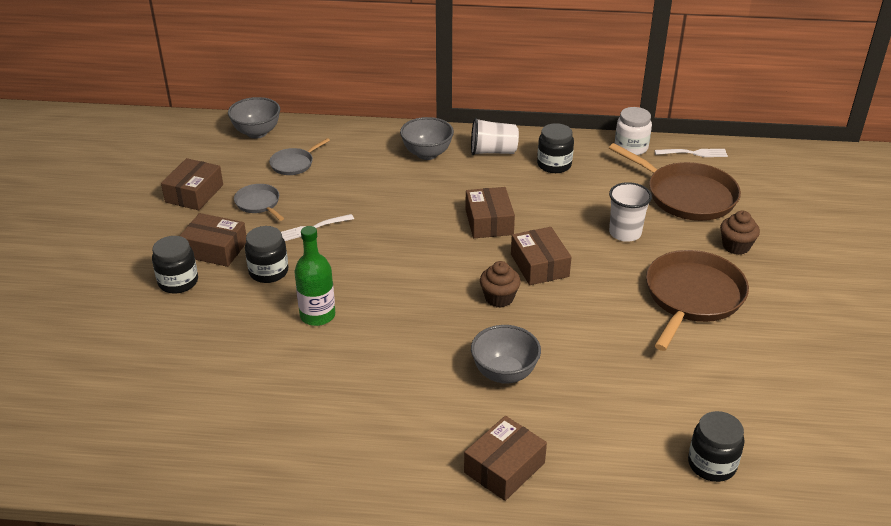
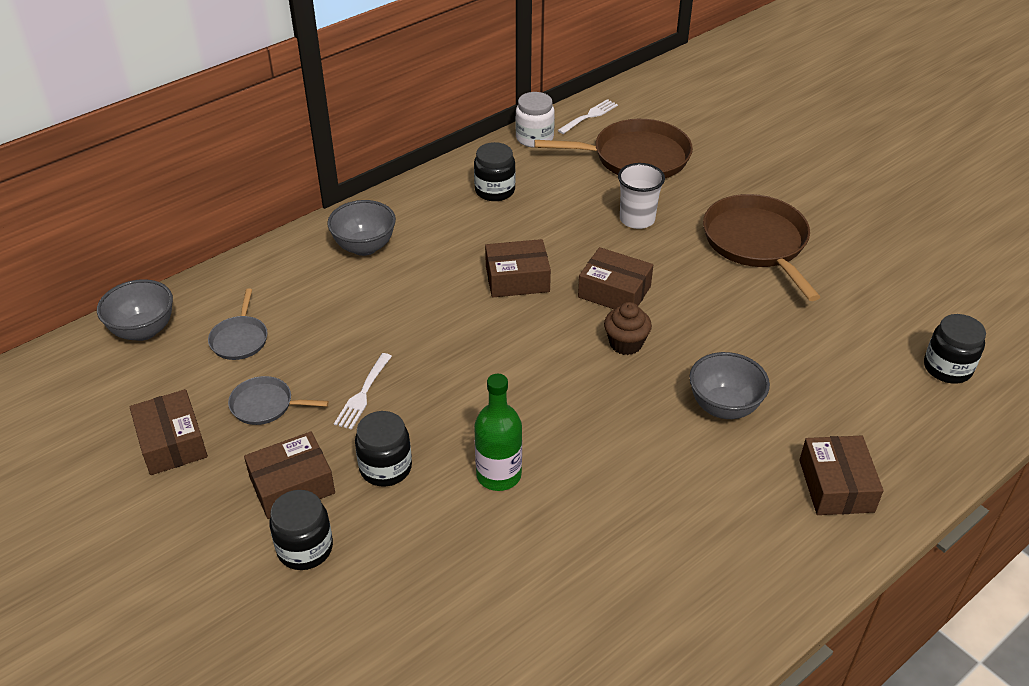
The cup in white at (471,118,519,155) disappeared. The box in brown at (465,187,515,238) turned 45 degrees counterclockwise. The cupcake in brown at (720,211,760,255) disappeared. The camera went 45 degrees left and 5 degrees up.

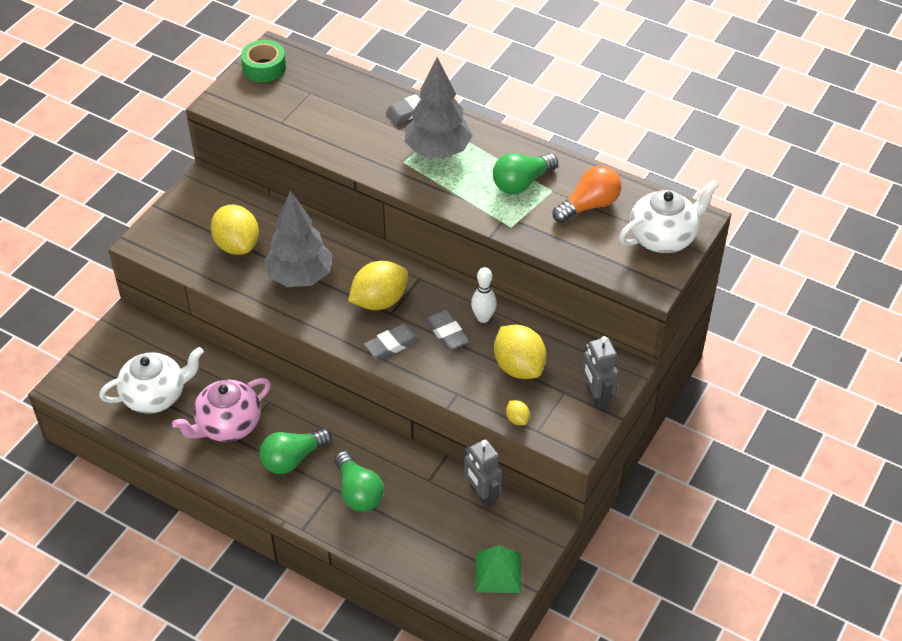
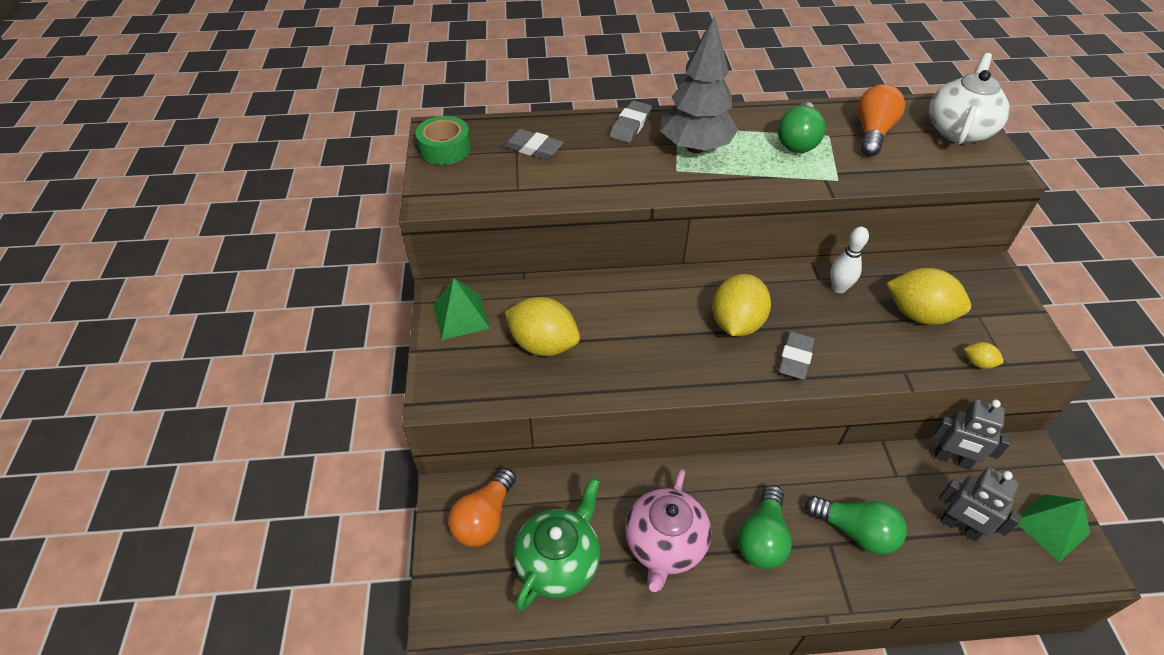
The tree in grey at (264,190,333,287) disappeared. The eraser in grey moved from (426,310,469,350) to (503,129,564,160). The robot in grey moved from (582,336,619,410) to (939,467,1022,542). The teapot in white at (99,347,204,414) became the teapot in green at (513,477,601,611). The pyramid in green at (434,278,490,340) appeared. The light bulb in orange at (448,468,516,547) appeared. The camera went 35 degrees left and 0 degrees up.

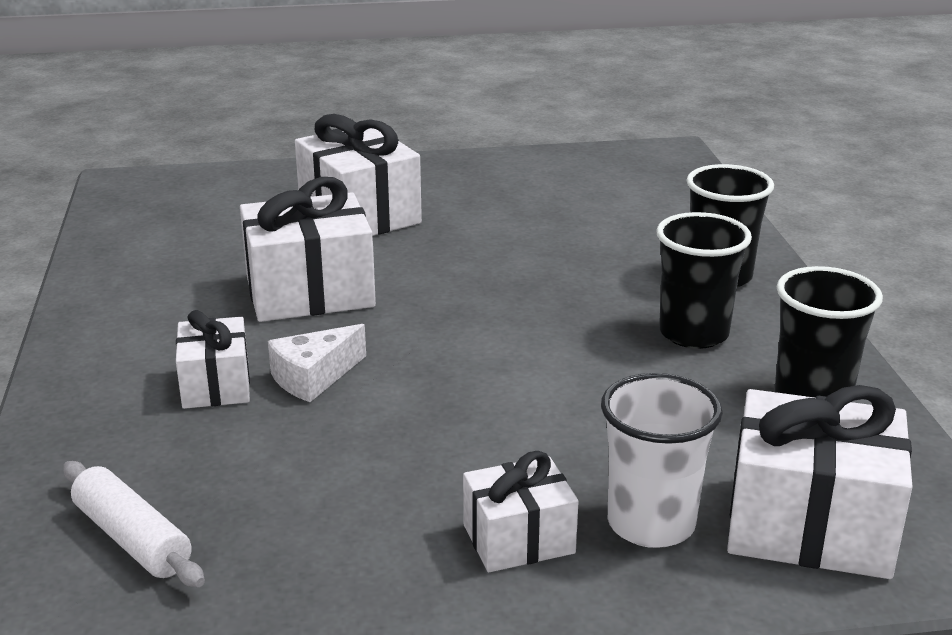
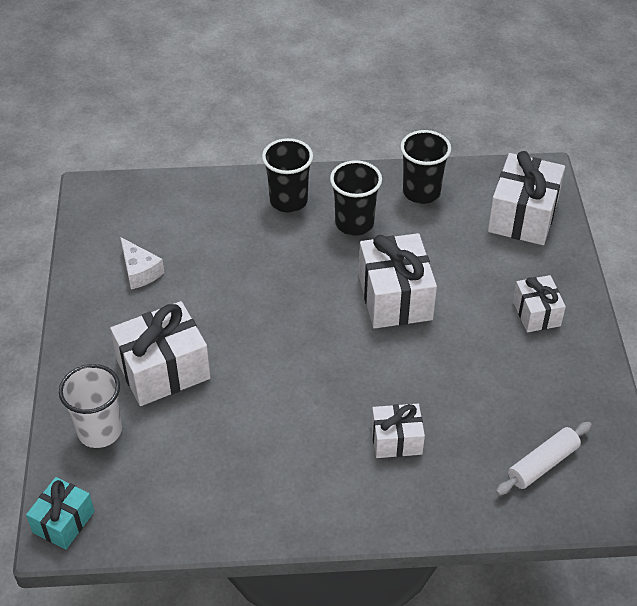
The gift in white moved from (240,177,376,322) to (359,233,437,329). The cheese in white moved from (268,324,366,402) to (120,237,165,289). The cup in white moved from (601,373,723,548) to (59,364,122,448). The gift in turquoise at (26,477,94,549) appeared. The camera went 85 degrees left and 20 degrees up.

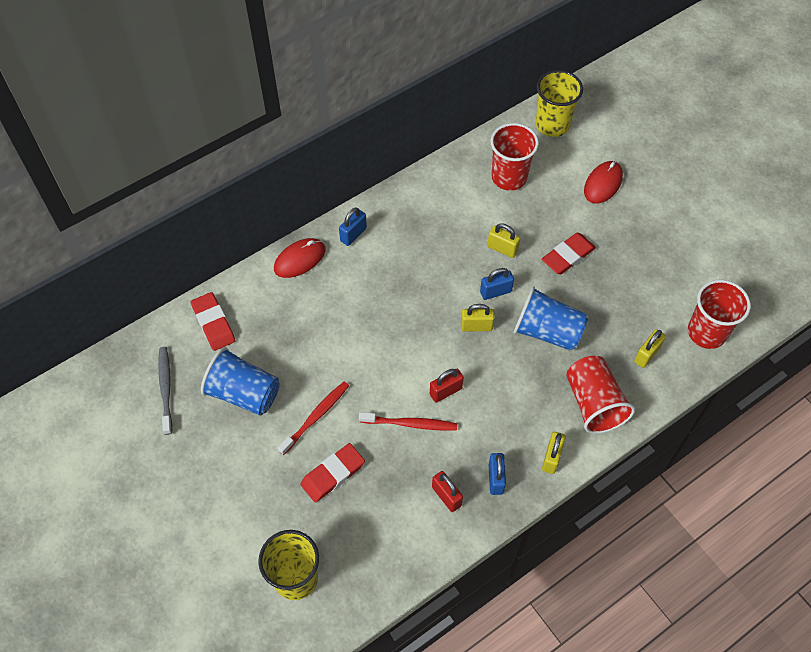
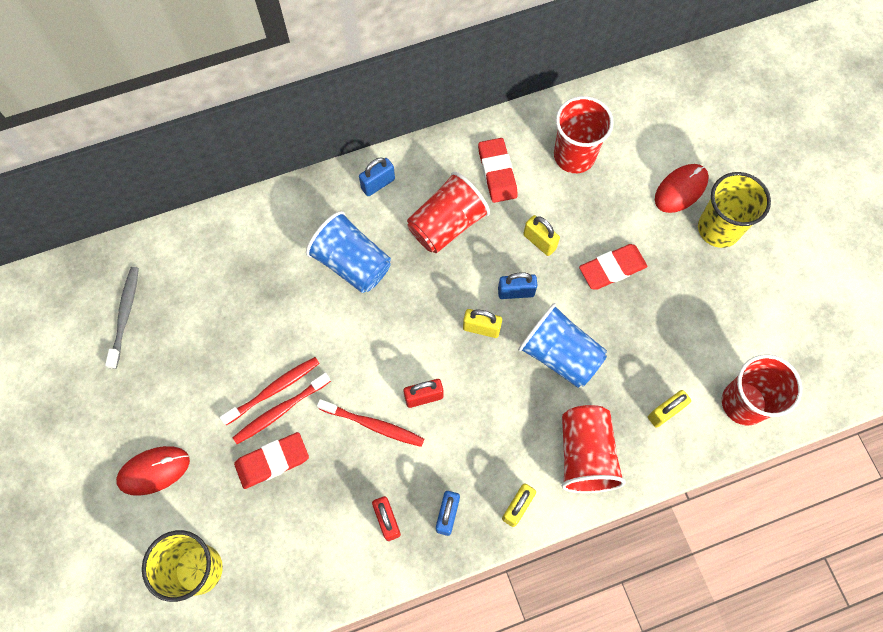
The cup in yellow moved from (536,70,583,137) to (698,172,771,248). The mouse in red moved from (274,238,326,278) to (116,446,190,496). The eraser in red moved from (191,292,236,351) to (478,138,518,203). The cup in blue moved from (201,347,280,416) to (306,211,391,293). The cup in red at (407,172,490,253) appeared. The toothbrush in red at (232,373,331,444) appeared. The camera went 15 degrees right and 10 degrees up.

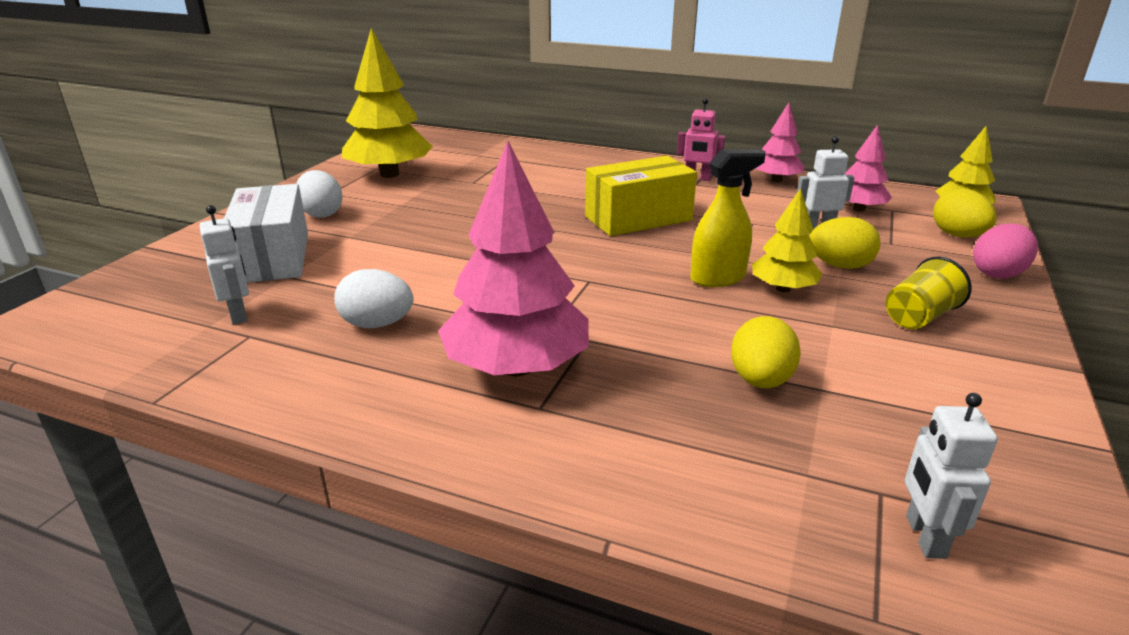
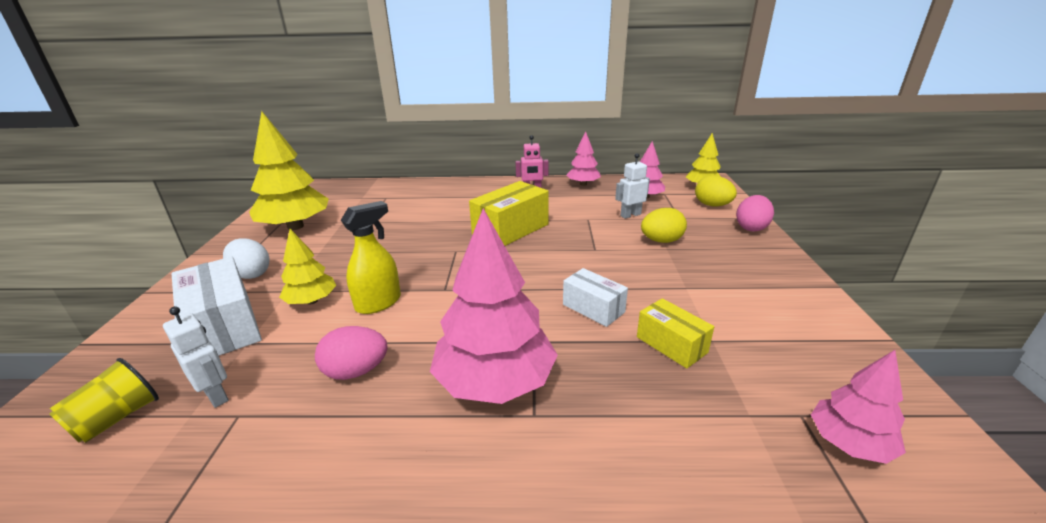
The spray bottle in yellow moved from (690,149,766,287) to (341,201,401,314). The tree in yellow moved from (752,188,823,293) to (279,229,336,305). The cup in yellow moved from (886,256,972,329) to (49,358,159,443). The egg in white at (334,269,413,328) became the egg in pink at (315,326,388,380). The egg in yellow at (731,316,801,388) was replaced by the box in yellow at (637,298,714,369). The robot in white at (905,393,998,559) was replaced by the tree in pink at (811,350,906,464). The box in white at (563,268,628,327) appeared. The camera went 20 degrees left and 0 degrees up.

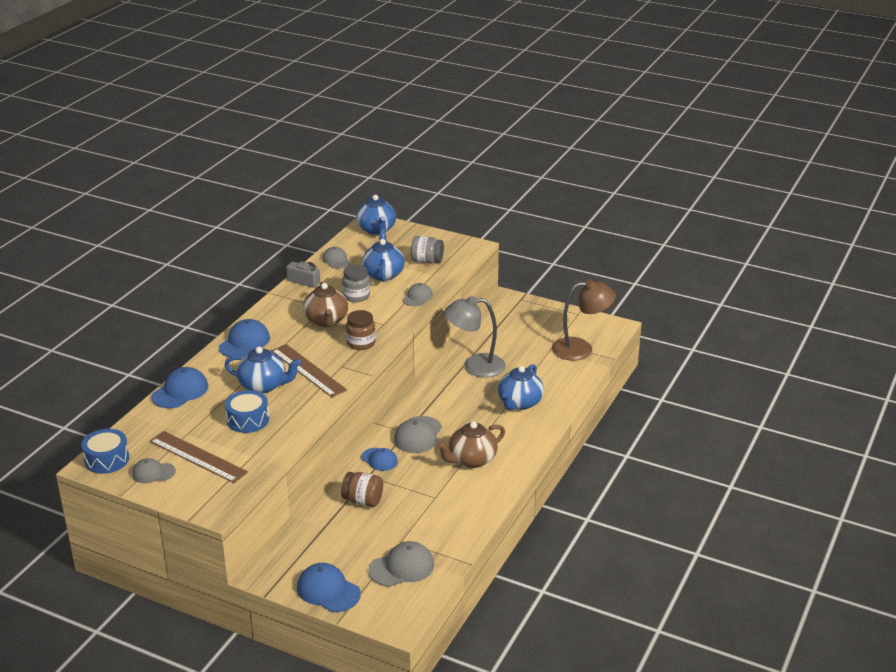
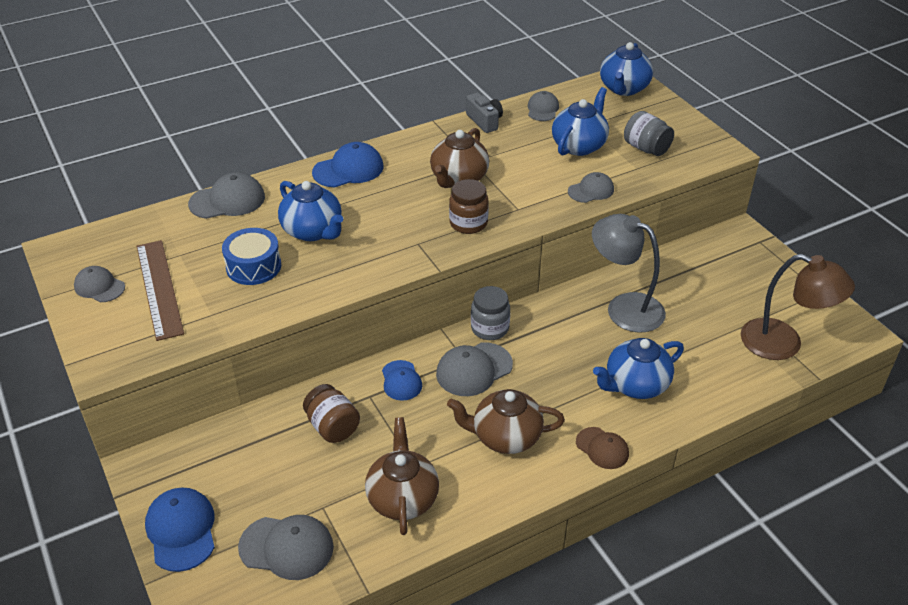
The jar in grey moved from (342,265,370,302) to (471,286,510,340). The ruler in brown at (271,344,347,397) disappeared. The cap in blue at (151,367,209,408) became the cap in grey at (188,172,265,219). The drum in blue at (81,429,129,474) disappeared. The teapot in brown at (365,417,439,535) appeared. The cap in brown at (576,427,629,469) appeared. The camera went 35 degrees right and 10 degrees up.

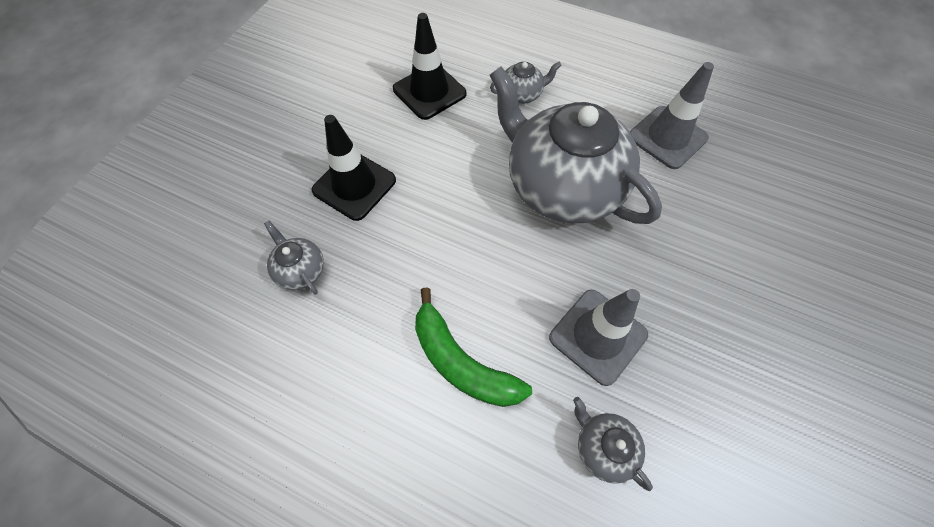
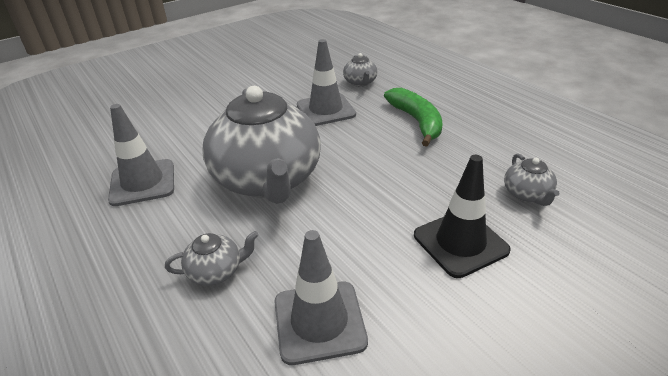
The traffic cone in black at (393,13,466,120) became the traffic cone in grey at (275,230,368,365). The teapot in grey at (490,62,562,104) turned 150 degrees clockwise. The camera went 150 degrees left and 25 degrees down.

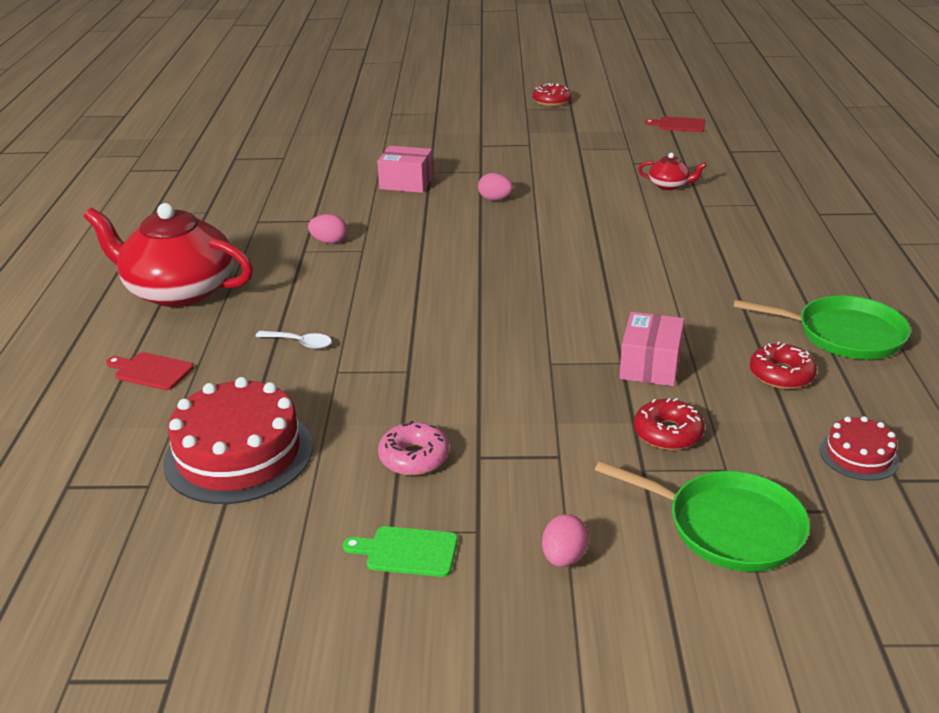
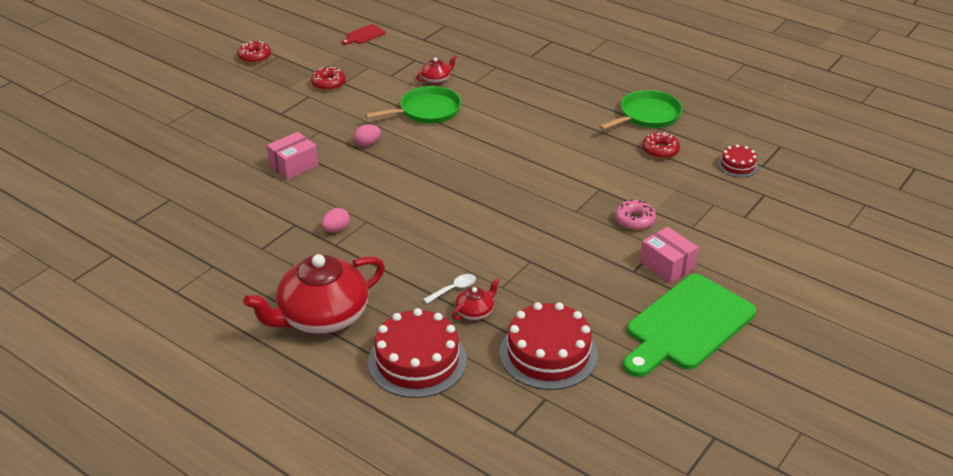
The box in pink moved from (619,312,684,386) to (640,227,699,283). The cutting board in red at (106,352,193,390) was replaced by the cake in red at (368,308,467,398). The donut in red moved from (634,398,705,450) to (311,67,346,91). The donut in pink moved from (378,421,449,476) to (615,199,656,230). The pan in green moved from (595,461,810,572) to (365,86,461,124). The egg in pink at (542,514,589,567) disappeared. The cutting board in green at (343,526,458,577) changed to 2.47 times the size. The teapot in red at (452,277,500,320) appeared. The camera went 55 degrees left and 5 degrees up.

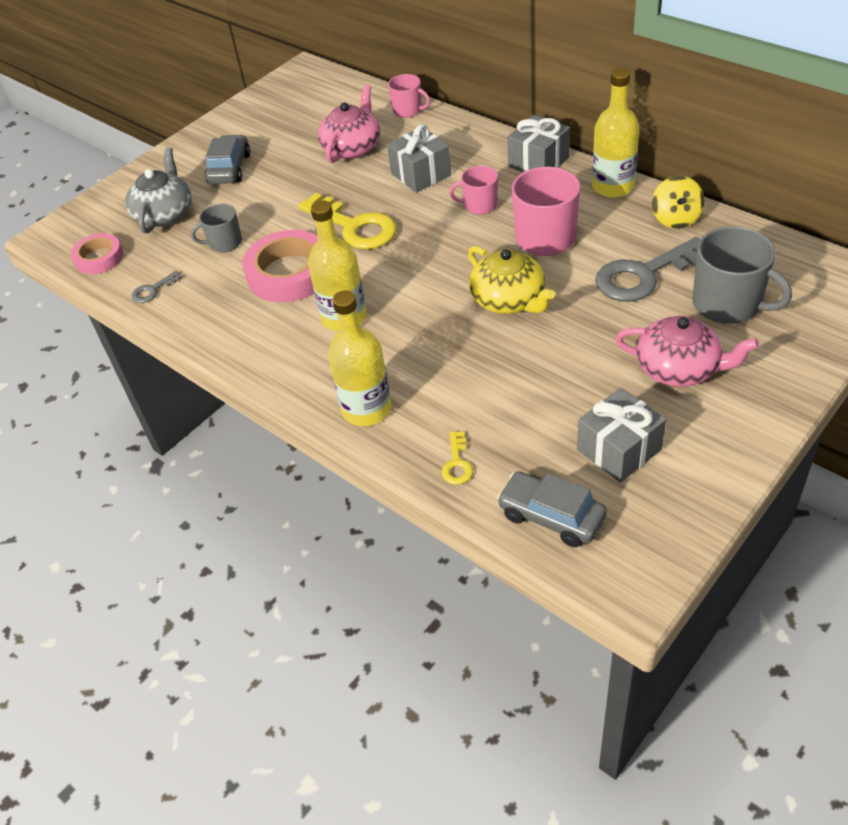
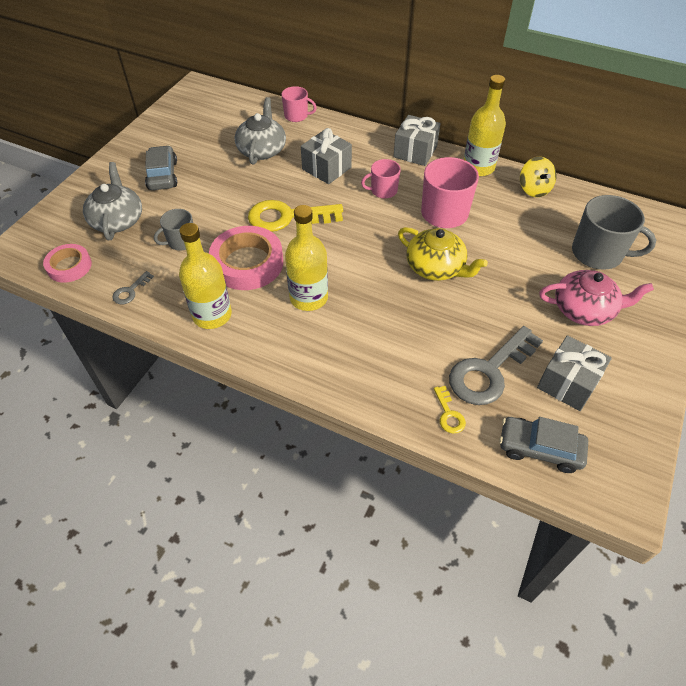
The teapot in pink at (318,85,380,163) became the teapot in grey at (235,97,286,165). The key in yellow at (298,193,397,249) turned 150 degrees clockwise. The key in grey moved from (595,237,701,302) to (449,326,543,405). The bottle in yellow moved from (328,290,392,426) to (179,223,232,329). The camera went 20 degrees left and 5 degrees up.

